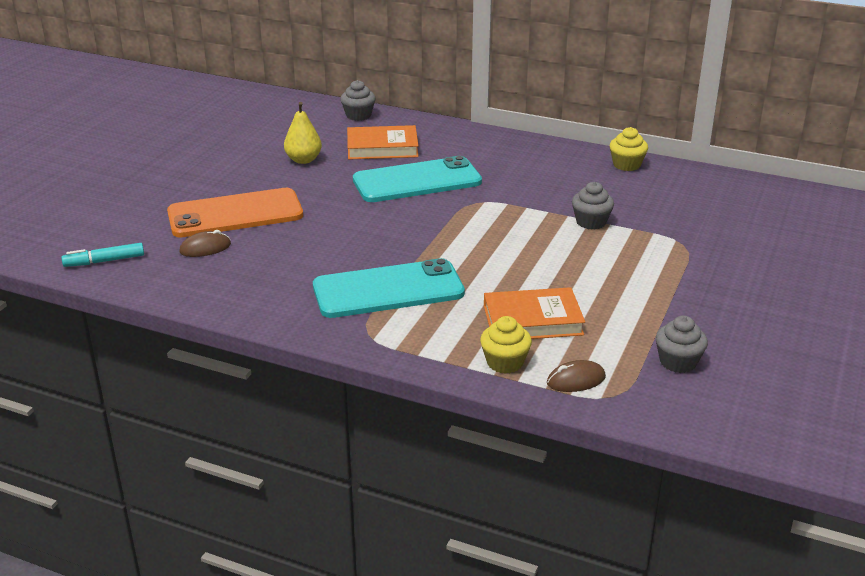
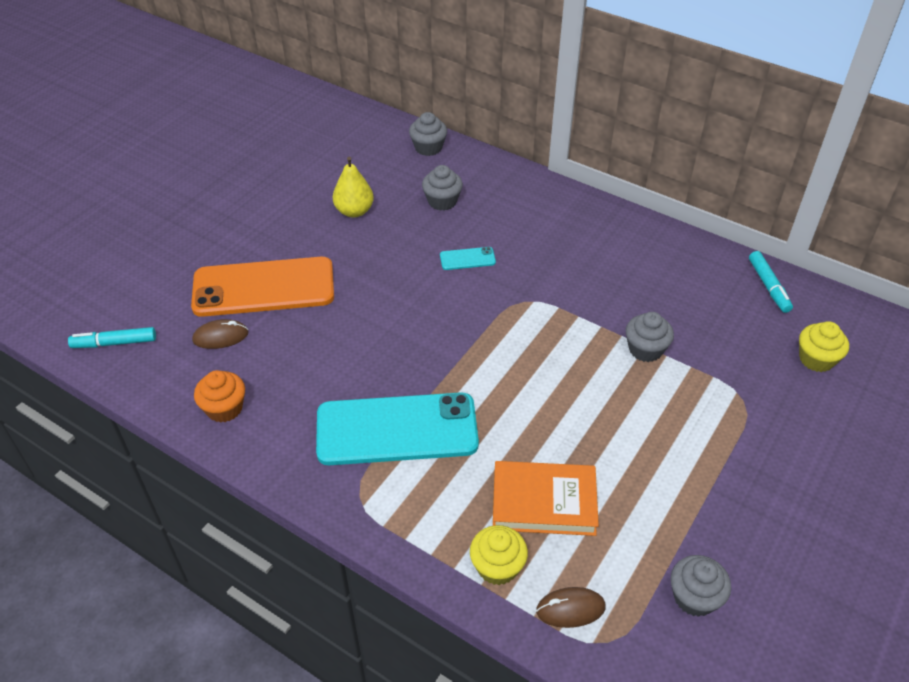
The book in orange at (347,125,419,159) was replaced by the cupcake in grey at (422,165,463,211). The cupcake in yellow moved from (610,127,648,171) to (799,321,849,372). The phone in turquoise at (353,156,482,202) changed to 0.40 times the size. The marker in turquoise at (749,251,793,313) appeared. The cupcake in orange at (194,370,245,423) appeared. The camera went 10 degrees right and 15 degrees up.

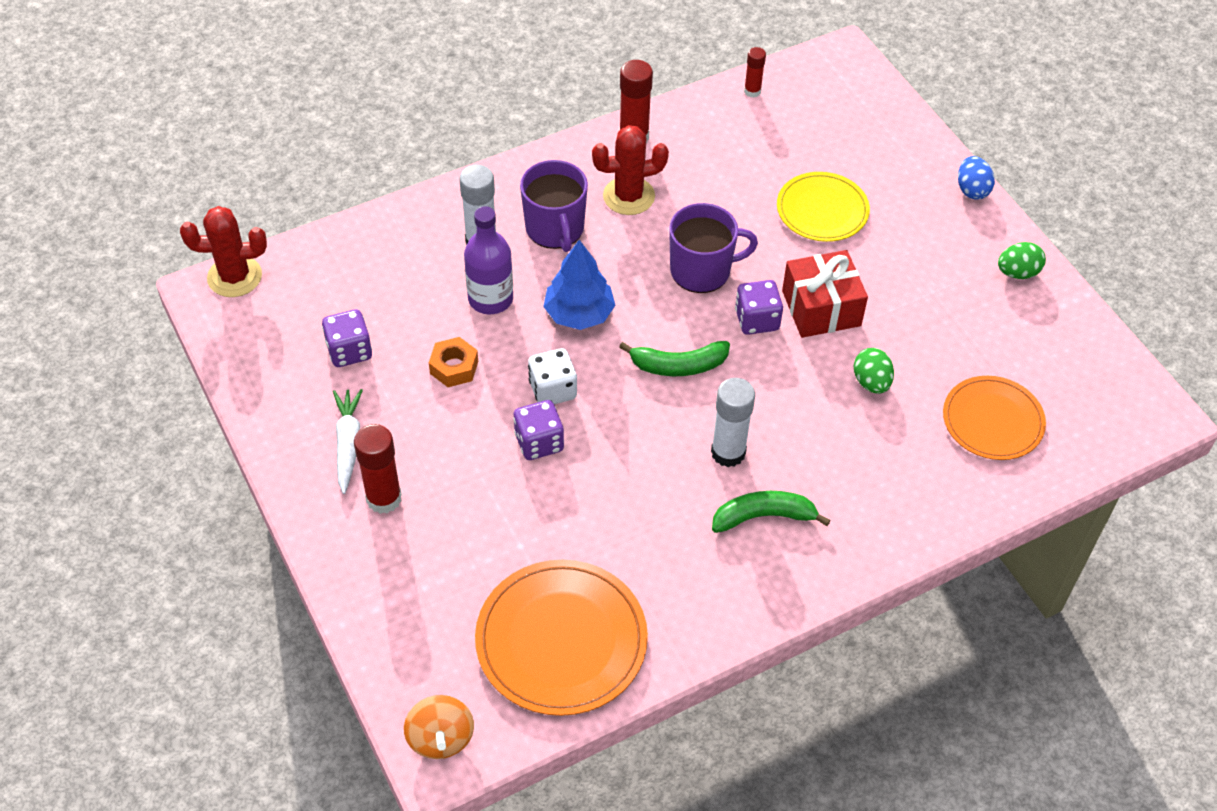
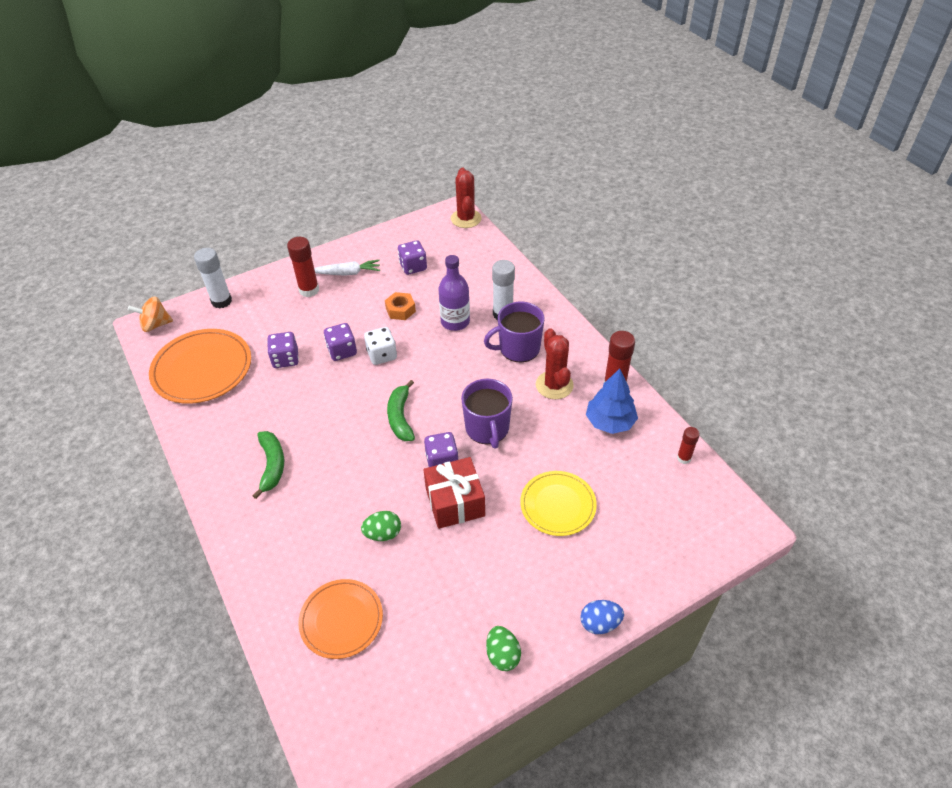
The tree in blue moved from (543,240,616,330) to (586,369,638,434). The glue stick in white moved from (711,378,755,467) to (194,248,232,309). The dice in purple at (267,332,299,368) appeared. The camera went 90 degrees right and 5 degrees down.

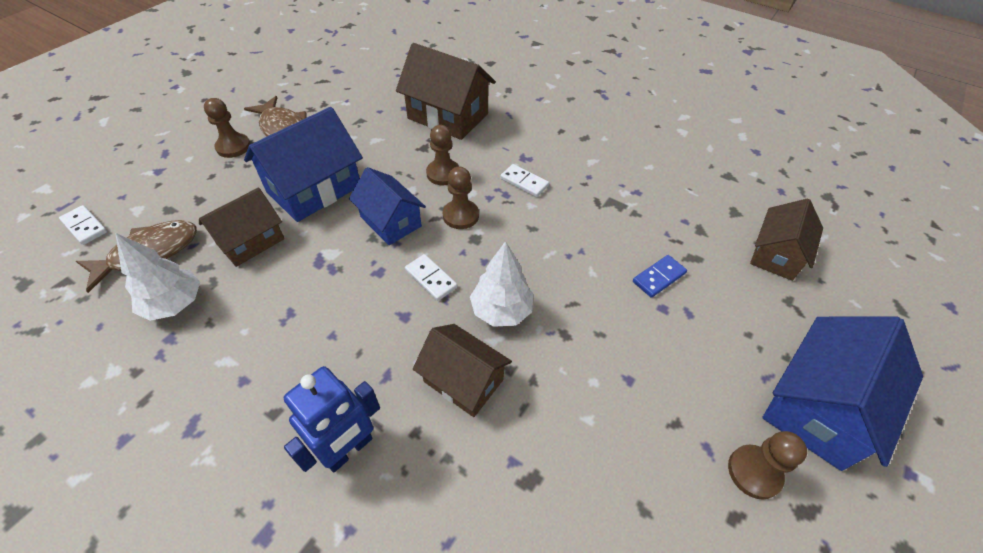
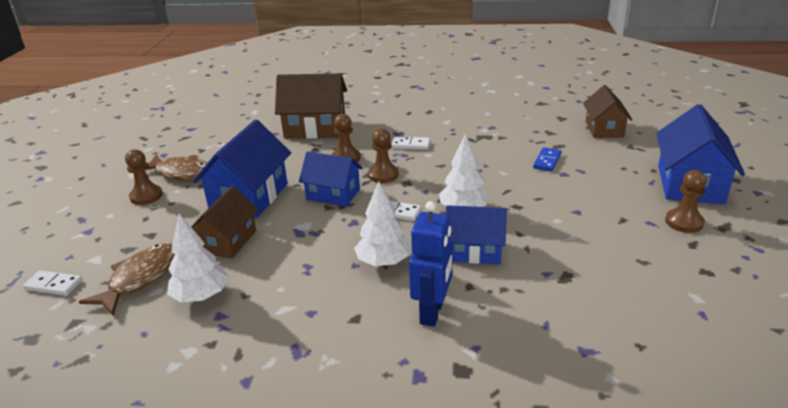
The house in brown at (413,324,512,417) became the house in blue at (446,205,507,264). The tree in white at (354,181,411,266) appeared. The camera went 25 degrees left and 20 degrees down.

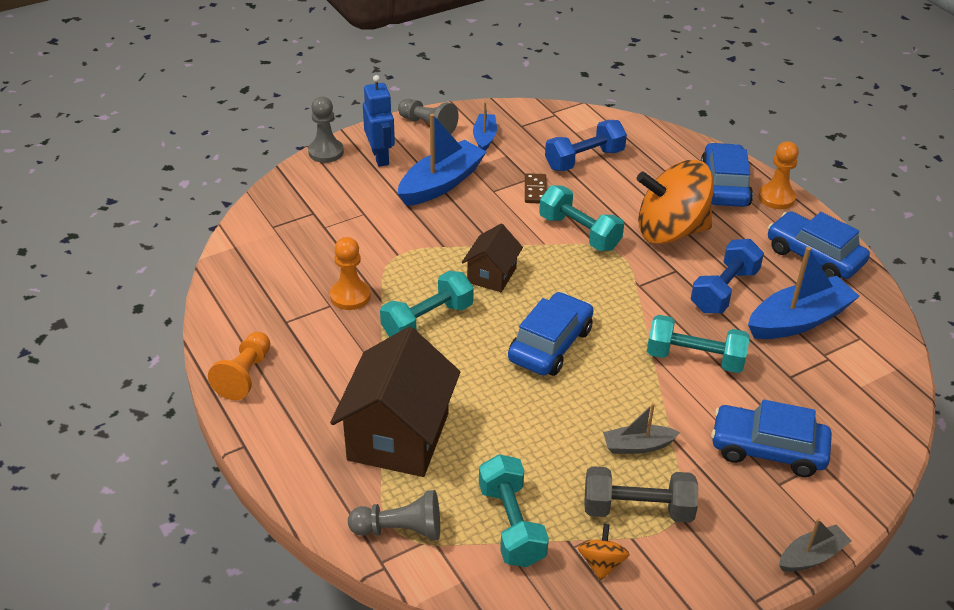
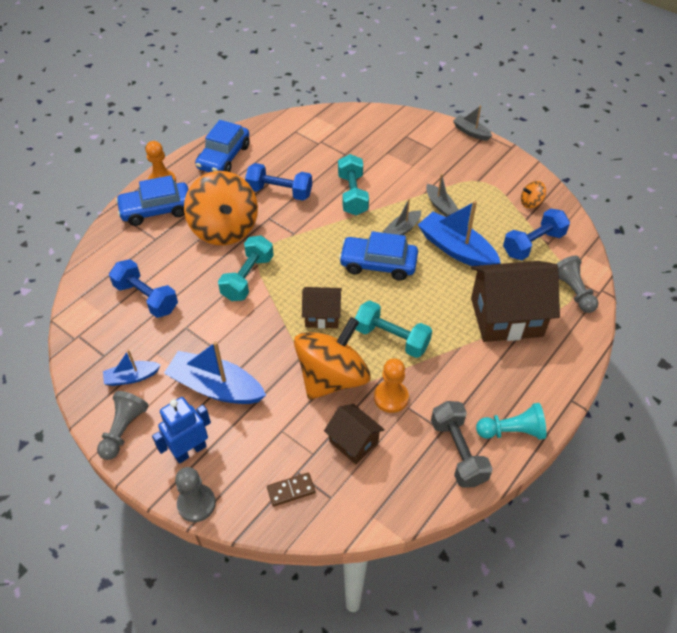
The domino in brown moved from (525,173,547,203) to (267,473,315,507). The boat in blue moved from (748,247,860,339) to (418,201,501,266). The pawn in orange at (208,332,270,400) became the pawn in turquoise at (476,403,546,440). The car in blue at (711,400,832,477) disappeared. The dumbbell in turquoise at (479,454,549,567) became the dumbbell in blue at (503,209,570,260). The dumbbell in grey moved from (584,466,698,523) to (431,401,493,488). The boat in grey at (383,199,421,235) appeared. The spinning top in orange at (294,317,371,400) appeared. The house in brown at (324,404,385,464) appeared. The camera went 110 degrees left and 10 degrees up.

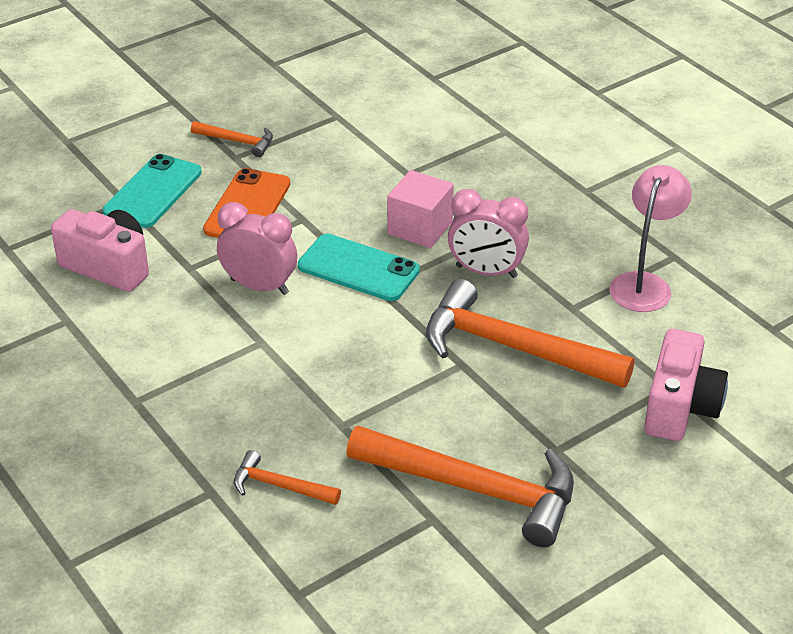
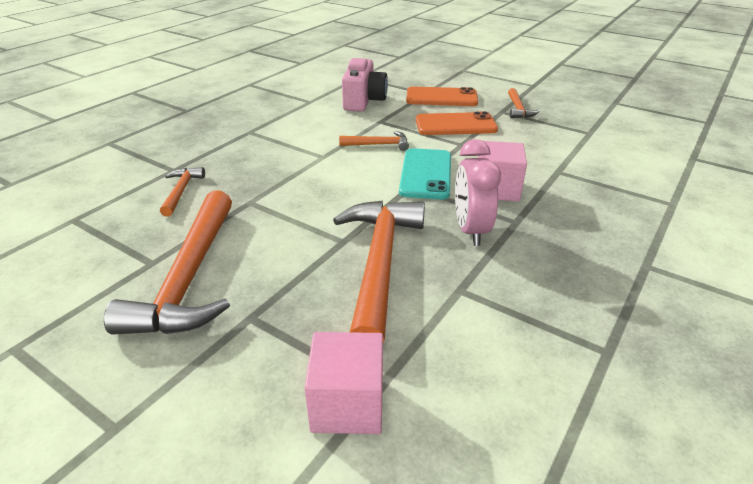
The phone in turquoise at (103,154,202,228) became the phone in orange at (406,86,478,106). The lamp in pink at (609,165,692,312) disappeared. The clock in pink at (217,202,297,295) was replaced by the hammer in orange at (339,131,409,151). The camera in pink at (644,329,728,441) was replaced by the cube in pink at (304,332,383,434). The camera went 70 degrees right and 5 degrees down.

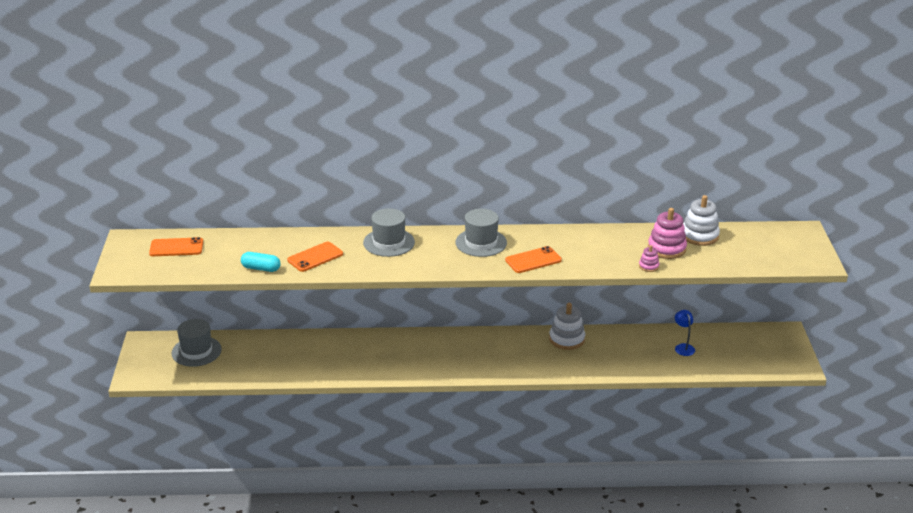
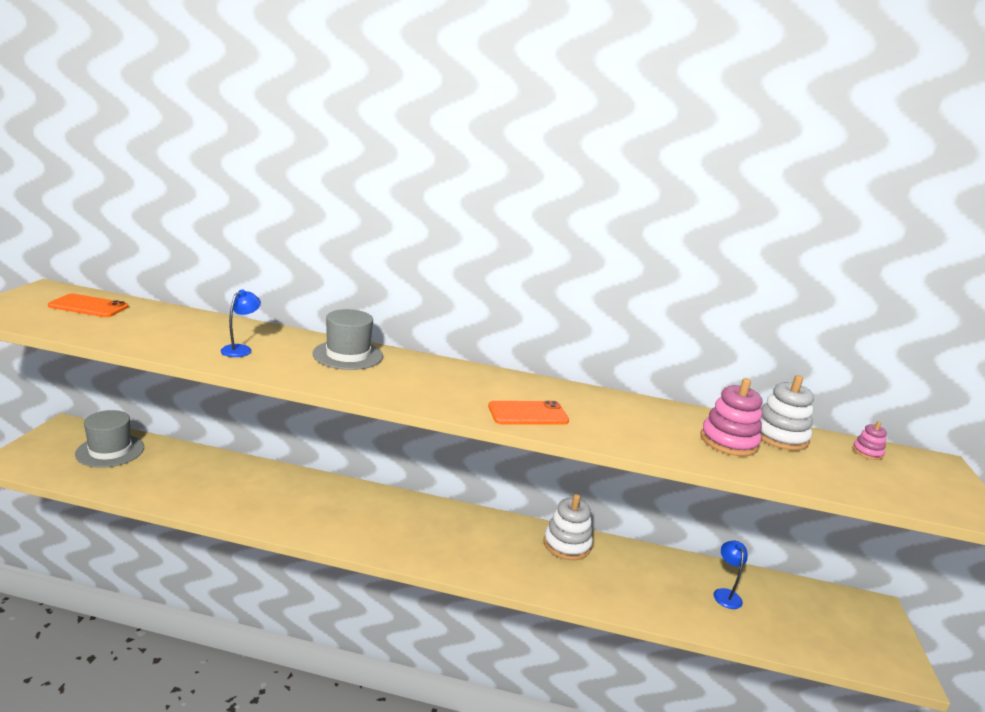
The hat in grey at (455,209,507,257) disappeared. The phone in orange at (287,242,343,272) was replaced by the lamp in blue at (221,290,261,357). The stacking toy in pink moved from (639,245,660,272) to (852,421,887,460). The capsule in turquoise at (241,252,281,272) disappeared. The camera went 10 degrees right and 10 degrees down.

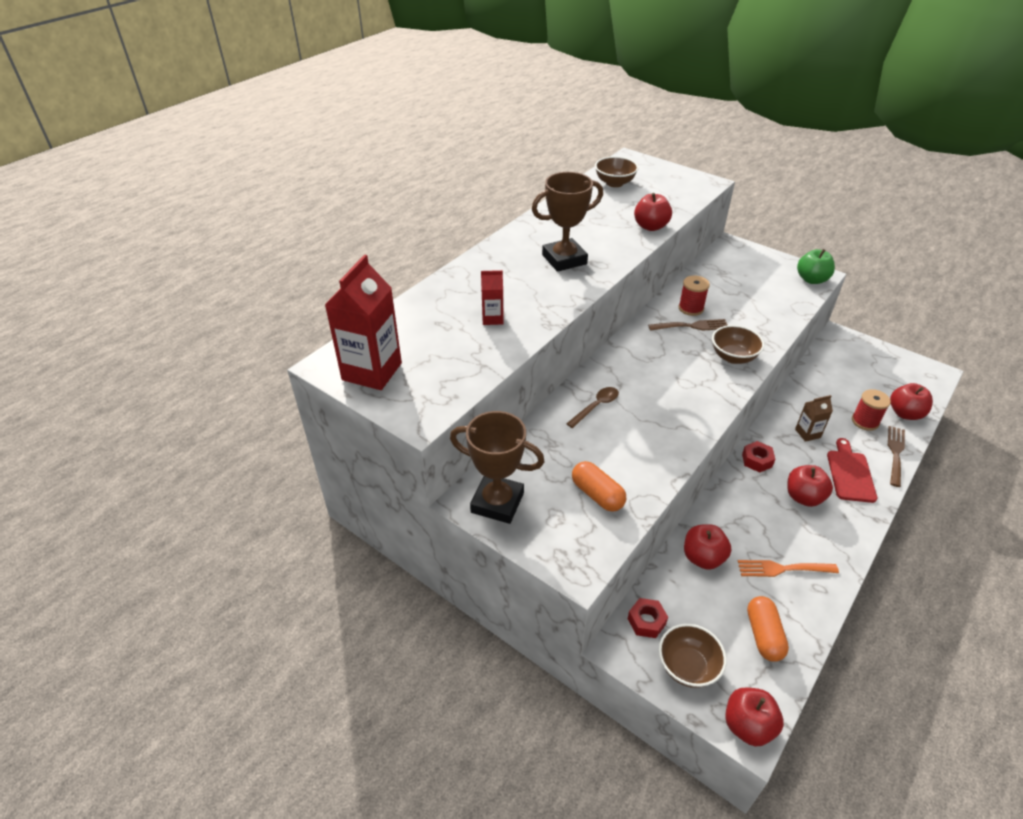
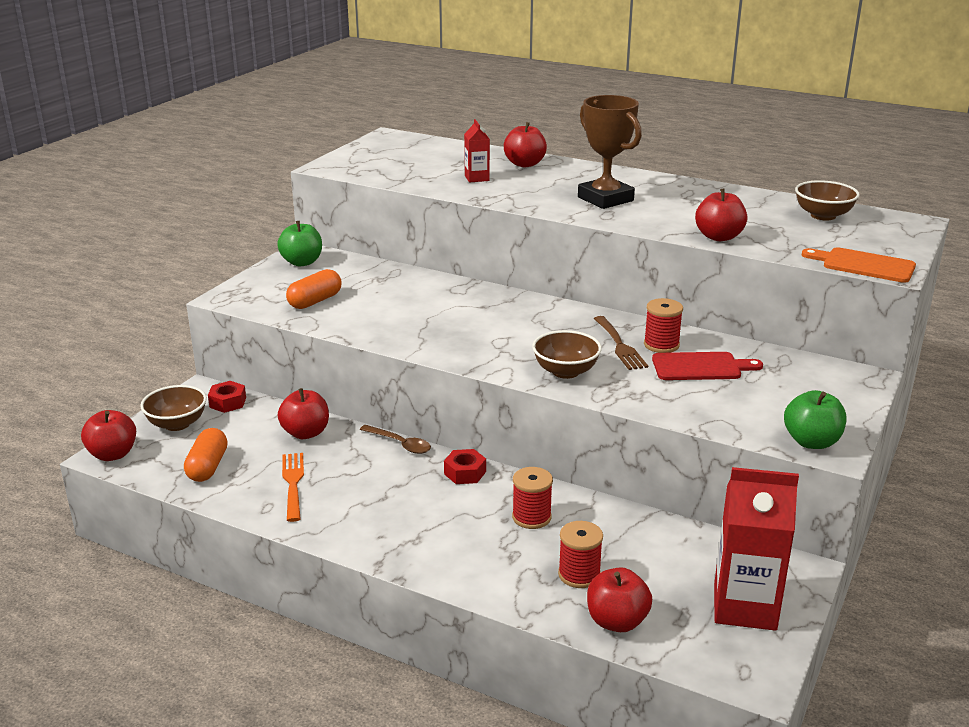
The carton in red moved from (325,254,402,390) to (714,467,799,631). The spoon in brown moved from (566,387,619,428) to (360,425,431,454). The carton in brown at (795,395,833,442) was replaced by the spool in red at (512,467,553,529). The trophy in brown at (450,411,545,524) was replaced by the apple in green at (277,220,322,266). The fork in brown at (888,426,905,487) disappeared. The cutting board in red moved from (827,438,877,503) to (652,352,763,380). The apple in red moved from (787,465,833,507) to (504,122,547,167). The capsule in orange at (747,596,789,662) turned 75 degrees counterclockwise. The cutting board in orange at (802,247,916,283) appeared. The camera went 80 degrees right and 15 degrees down.

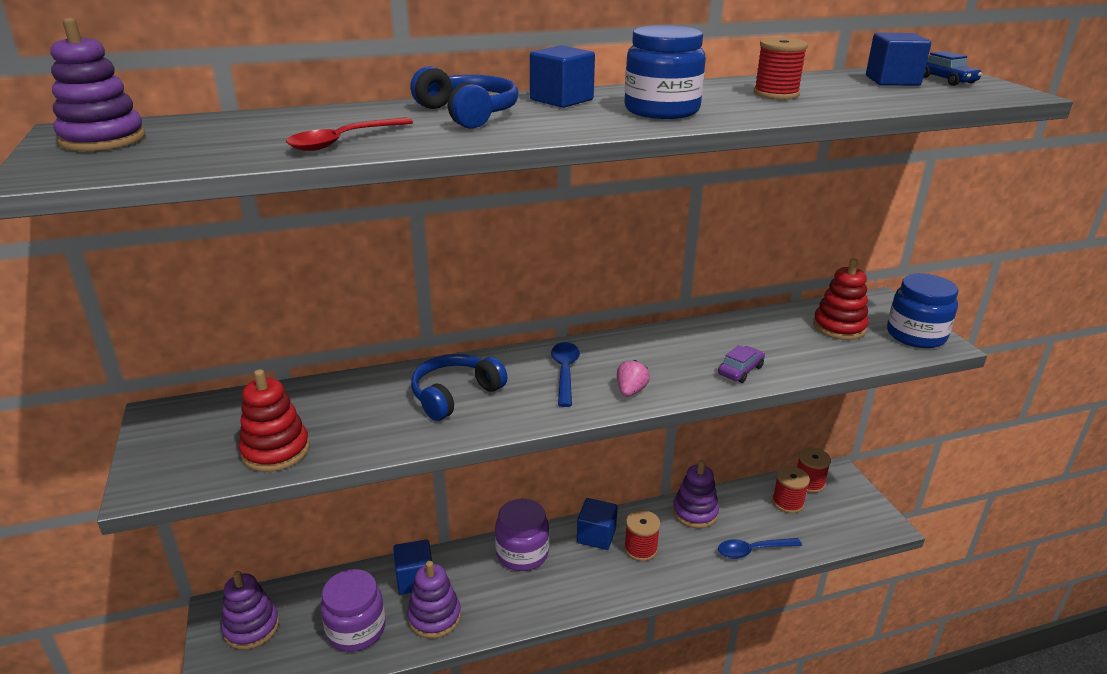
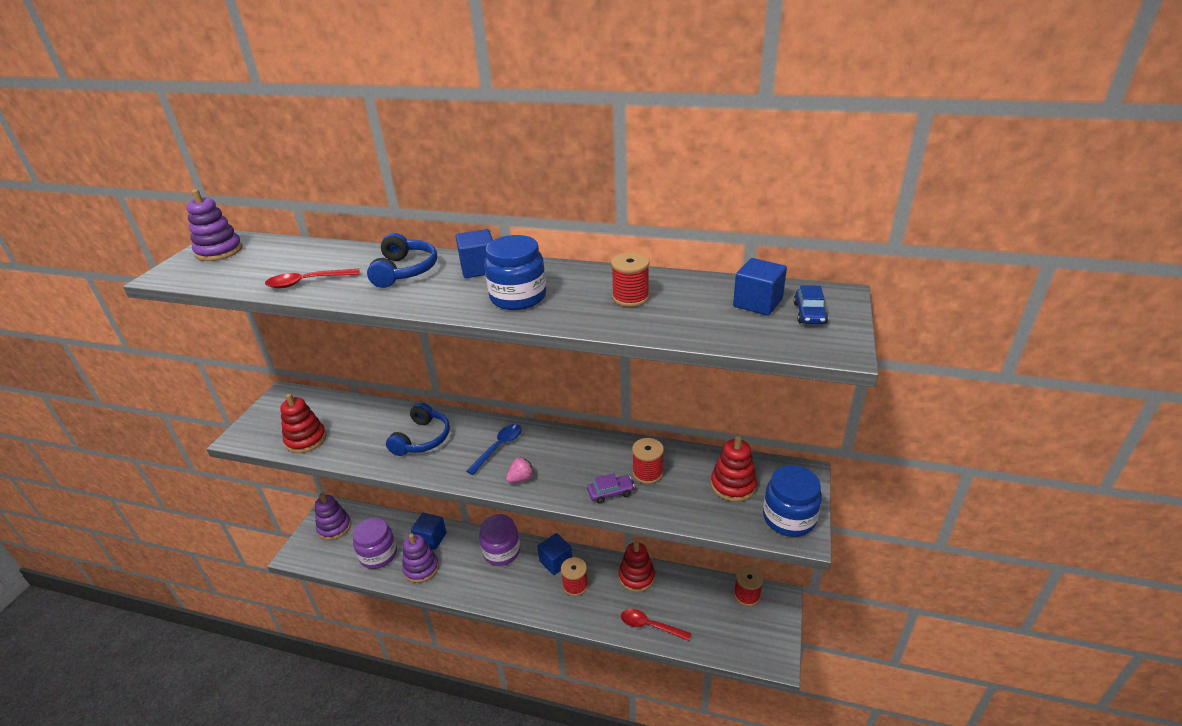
The headphones in blue at (411,354,508,421) turned 120 degrees clockwise. The stacking toy in purple at (673,460,719,528) became the stacking toy in red at (619,541,655,592). The spool in red moved from (772,466,810,513) to (632,438,664,484). The spoon in blue at (718,538,802,559) became the spoon in red at (621,609,691,641). The camera went 35 degrees right and 5 degrees up.

